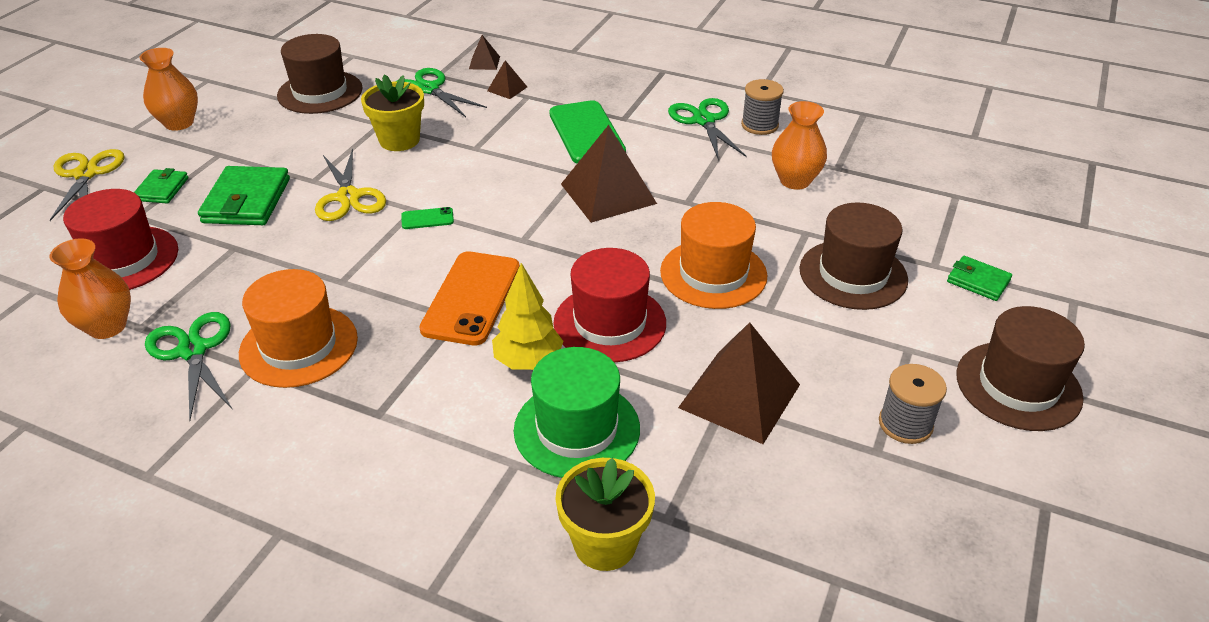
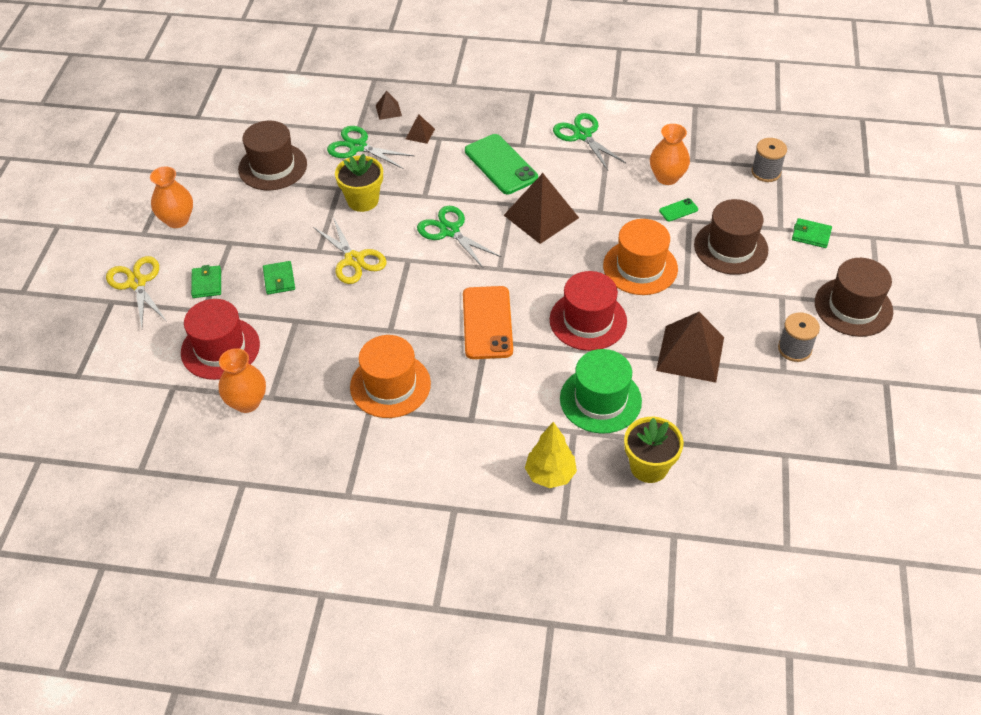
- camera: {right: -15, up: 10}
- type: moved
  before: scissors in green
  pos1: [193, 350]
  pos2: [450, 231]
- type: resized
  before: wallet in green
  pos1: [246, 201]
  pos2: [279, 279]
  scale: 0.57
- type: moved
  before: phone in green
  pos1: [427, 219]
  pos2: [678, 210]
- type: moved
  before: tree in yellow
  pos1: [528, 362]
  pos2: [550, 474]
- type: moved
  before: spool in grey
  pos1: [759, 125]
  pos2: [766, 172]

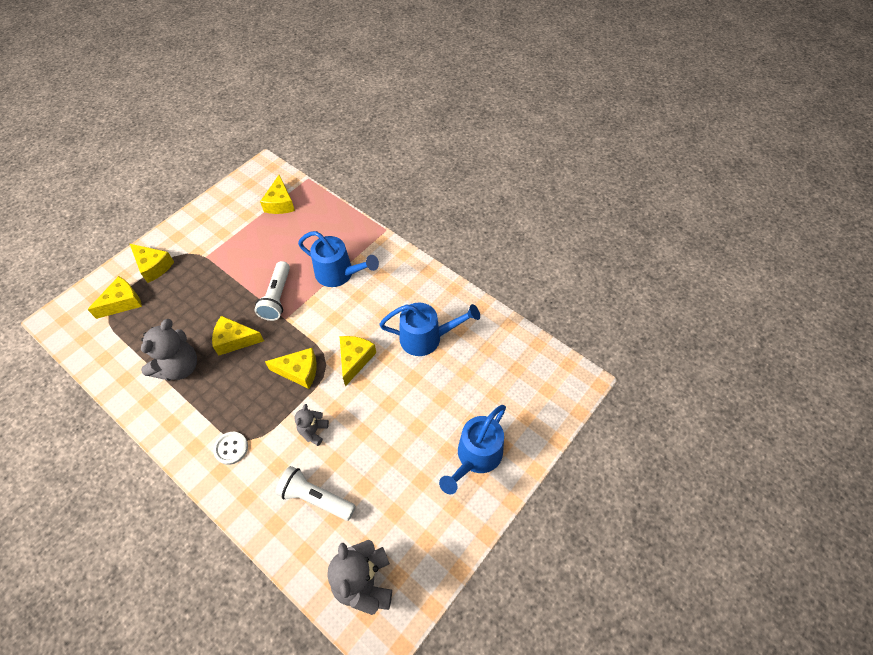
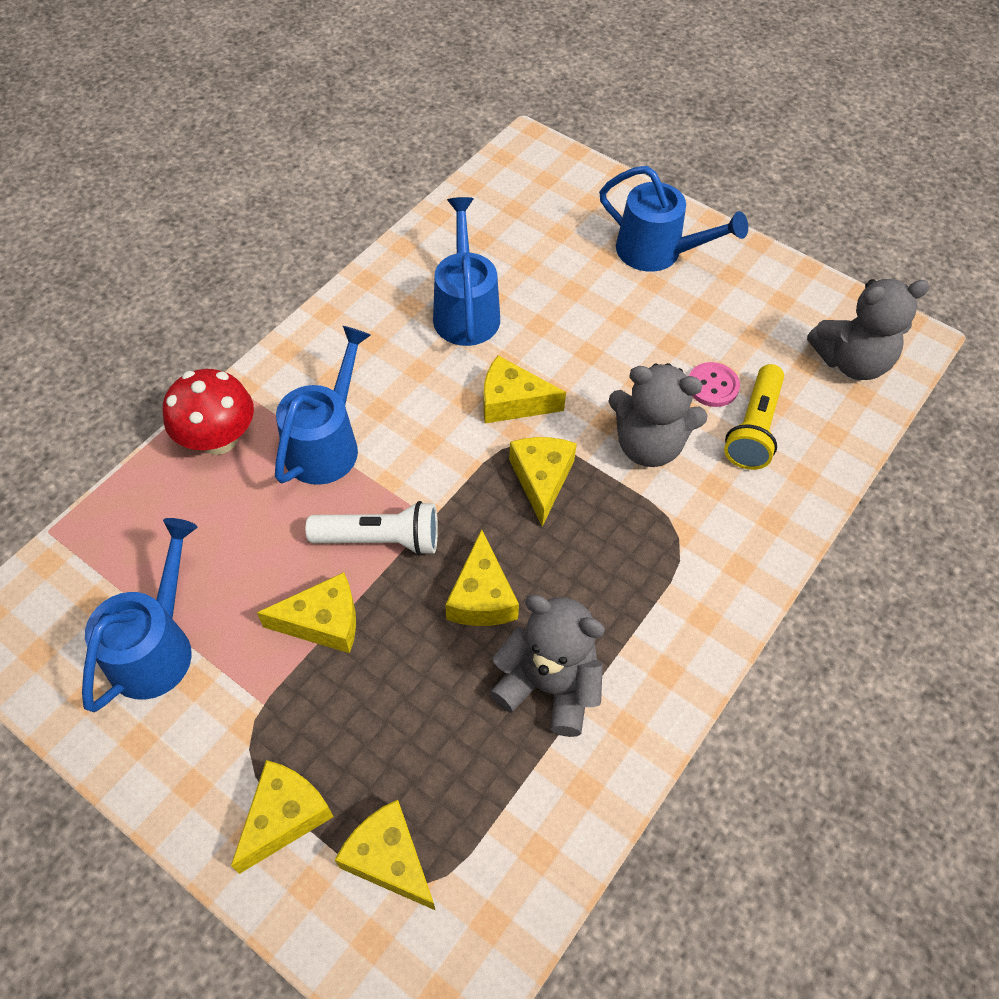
- camera: {right: -95, up: 0}
- type: removed
  before: button in white
  pos1: [231, 448]
- type: moved
  before: cheese in yellow
  pos1: [280, 203]
  pos2: [323, 622]
- type: recoloured
  before: flashlight in white
  after: flashlight in yellow
  pos1: [316, 498]
  pos2: [753, 428]
- type: resized
  before: teddy bear in grey
  pos1: [313, 431]
  pos2: [648, 445]
  scale: 1.82
- type: added
  after: watering can in blue
  pos2: [157, 645]
- type: added
  after: mushroom in red
  pos2: [218, 439]
- type: added
  after: button in pink
  pos2: [712, 386]

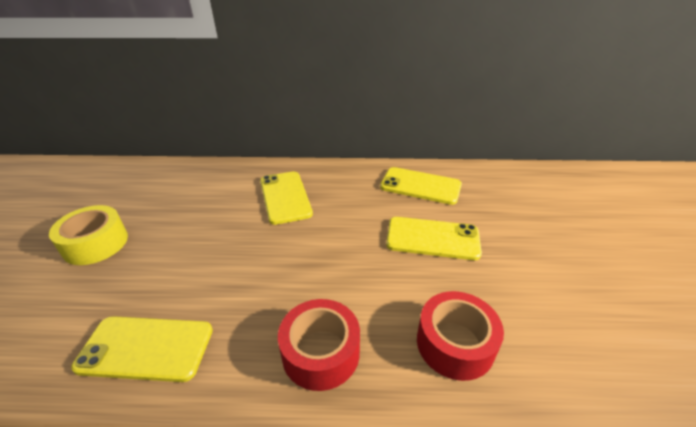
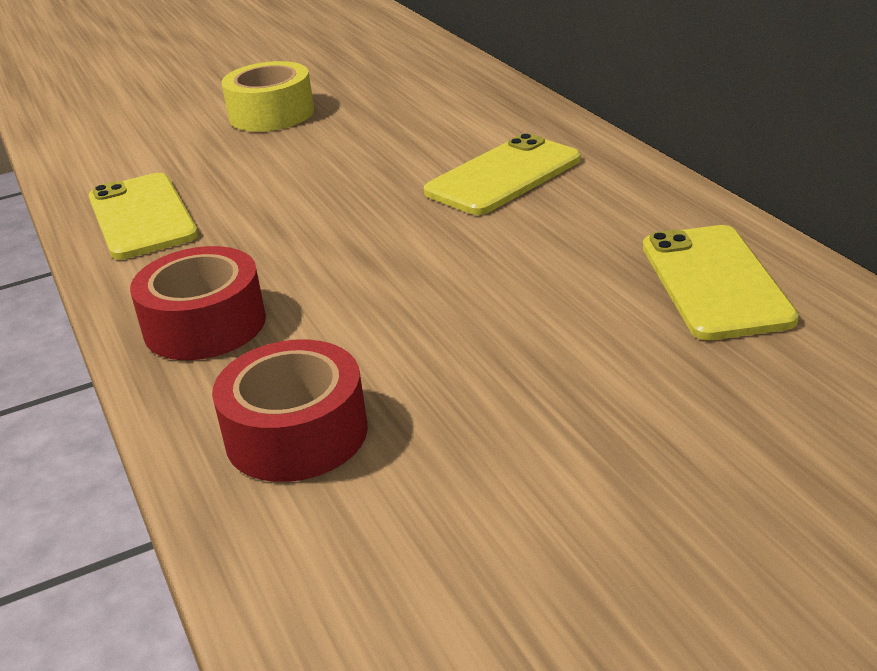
- camera: {right: 65, up: -5}
- type: removed
  before: phone in yellow
  pos1: [432, 238]

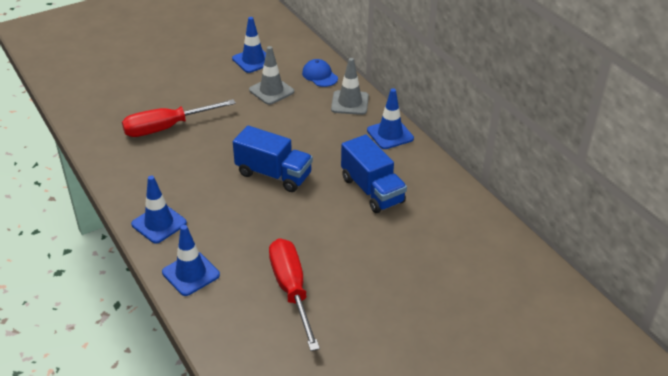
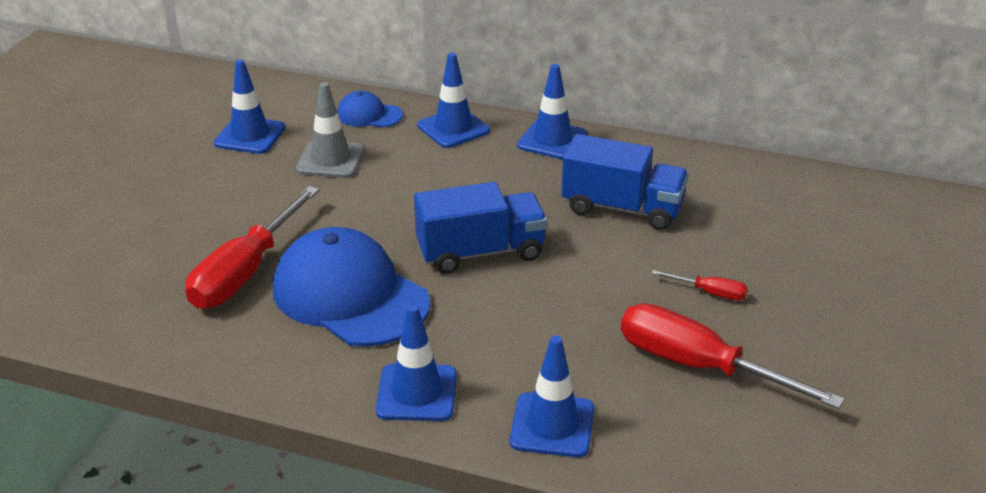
- camera: {right: -40, up: -5}
- type: recoloured
  before: traffic cone in grey
  after: traffic cone in blue
  pos1: [350, 103]
  pos2: [453, 128]
- type: added
  after: cap in blue
  pos2: [350, 295]
- type: added
  after: screwdriver in red
  pos2: [710, 293]

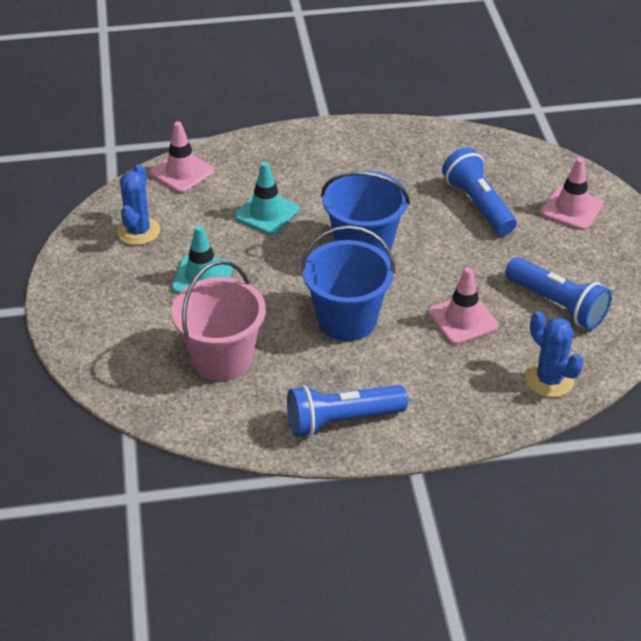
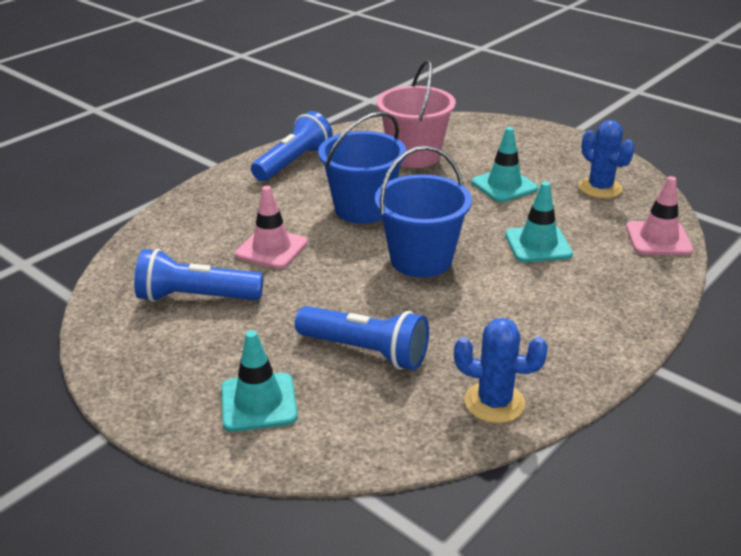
- camera: {right: 140, up: -10}
- type: moved
  before: cactus in blue
  pos1: [549, 380]
  pos2: [494, 402]
- type: recoloured
  before: traffic cone in pink
  after: traffic cone in turquoise
  pos1: [571, 209]
  pos2: [258, 402]

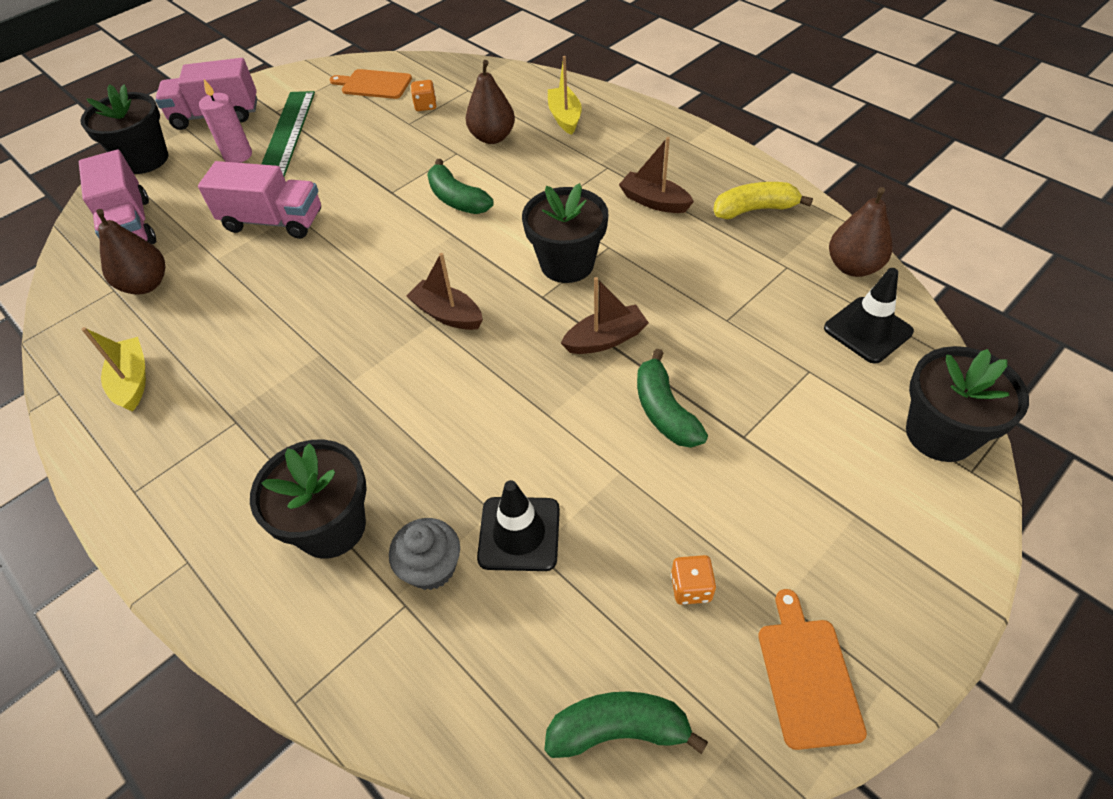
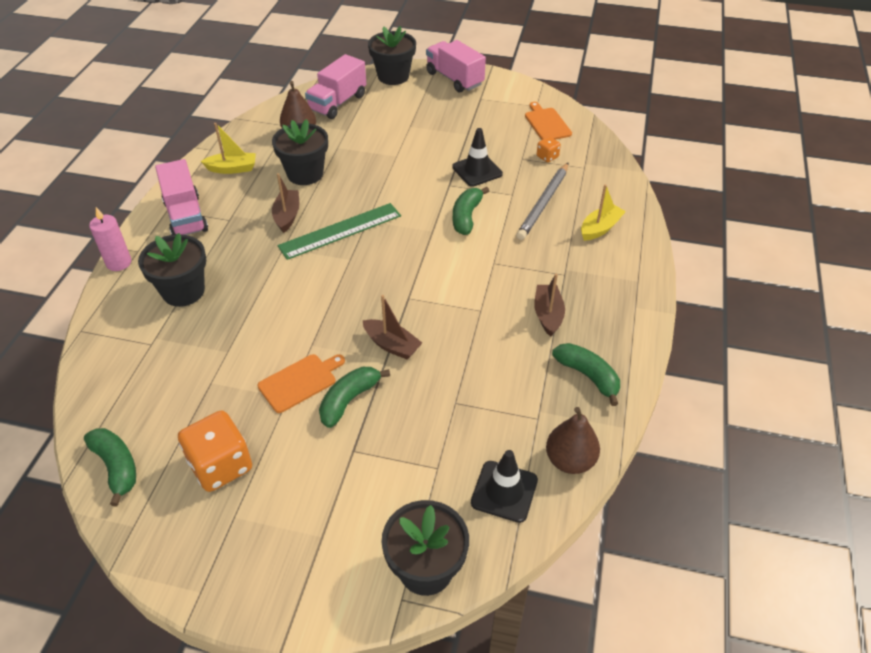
- camera: {right: 55, up: -5}
- type: turned
  before: boat in yellow
  pos1: [132, 381]
  pos2: [232, 169]
  turn: 45
- type: moved
  before: truck in pink
  pos1: [273, 221]
  pos2: [186, 216]
- type: moved
  before: candle in pink
  pos1: [238, 155]
  pos2: [119, 263]
- type: moved
  before: ruler in green
  pos1: [287, 134]
  pos2: [340, 231]
- type: removed
  before: cupcake in grey
  pos1: [431, 567]
- type: moved
  before: boat in brown
  pos1: [447, 314]
  pos2: [287, 216]
- type: replaced
  before: pear in brown
  after: pencil in grey
  pos1: [492, 137]
  pos2: [543, 203]
- type: moved
  before: traffic cone in black
  pos1: [519, 534]
  pos2: [477, 170]
- type: moved
  before: flower pot in black
  pos1: [567, 264]
  pos2: [305, 174]
- type: resized
  before: dice in orange
  pos1: [691, 587]
  pos2: [221, 465]
  scale: 2.09
- type: recoloured
  before: banana in yellow
  after: banana in green
  pos1: [754, 209]
  pos2: [588, 376]
- type: moved
  before: cutting board in orange
  pos1: [808, 676]
  pos2: [300, 382]

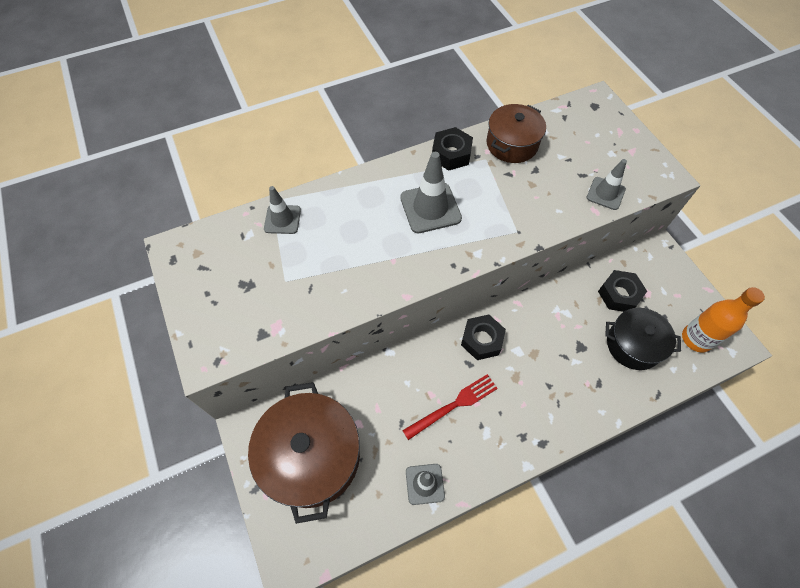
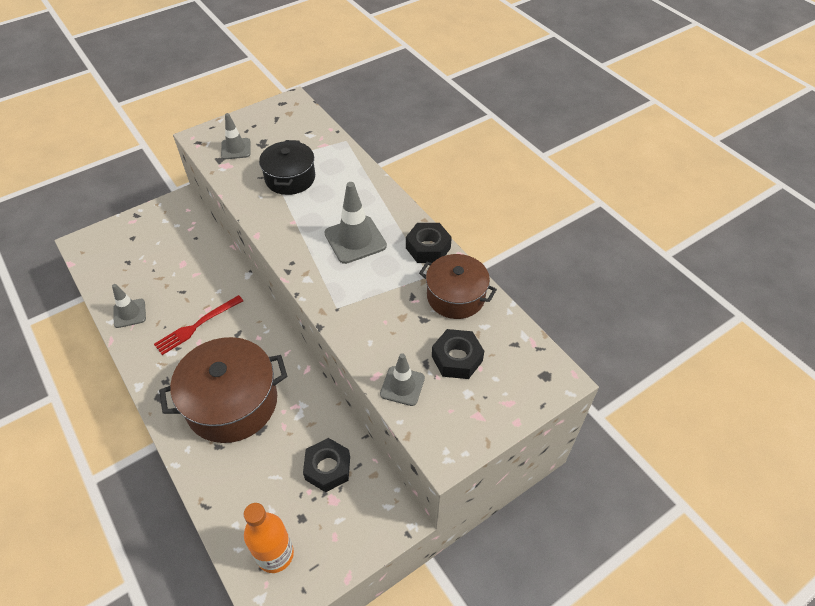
- camera: {right: 80, up: -10}
- type: moved
  before: pot in brown
  pos1: [311, 456]
  pos2: [232, 402]
- type: moved
  before: traffic cone in grey
  pos1: [282, 219]
  pos2: [236, 149]
- type: turned
  before: fork in red
  pos1: [453, 405]
  pos2: [197, 326]
  turn: 90
- type: moved
  before: nut in black
  pos1: [482, 340]
  pos2: [457, 359]
- type: moved
  before: pot in black
  pos1: [633, 345]
  pos2: [290, 178]

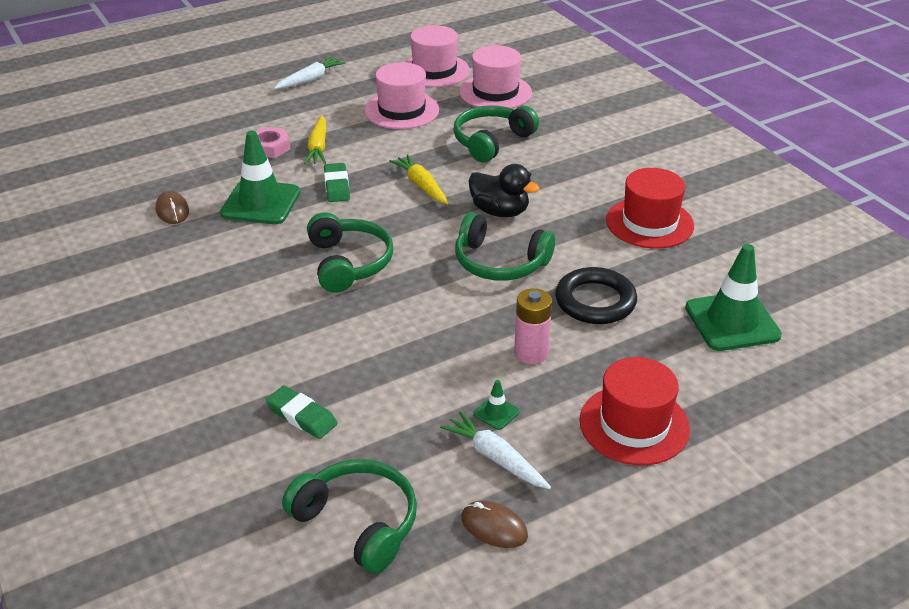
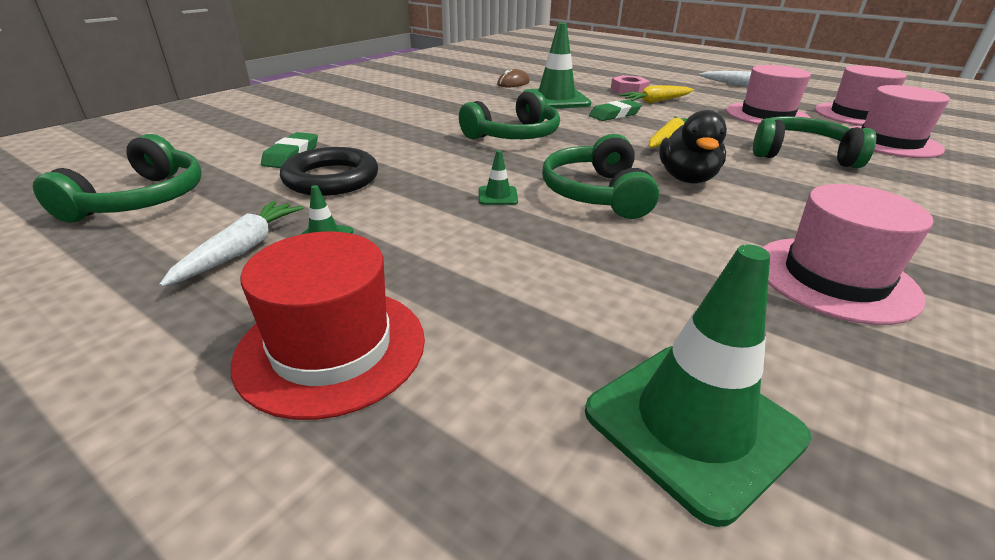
- camera: {right: 65, up: -5}
- type: removed
  before: mouse in brown
  pos1: [494, 527]
- type: removed
  before: battery in pink
  pos1: [531, 353]
- type: moved
  before: ring in black
  pos1: [595, 301]
  pos2: [331, 178]
- type: recoloured
  before: hat in red
  after: hat in pink
  pos1: [649, 223]
  pos2: [834, 278]
- type: added
  after: traffic cone in green
  pos2: [498, 196]

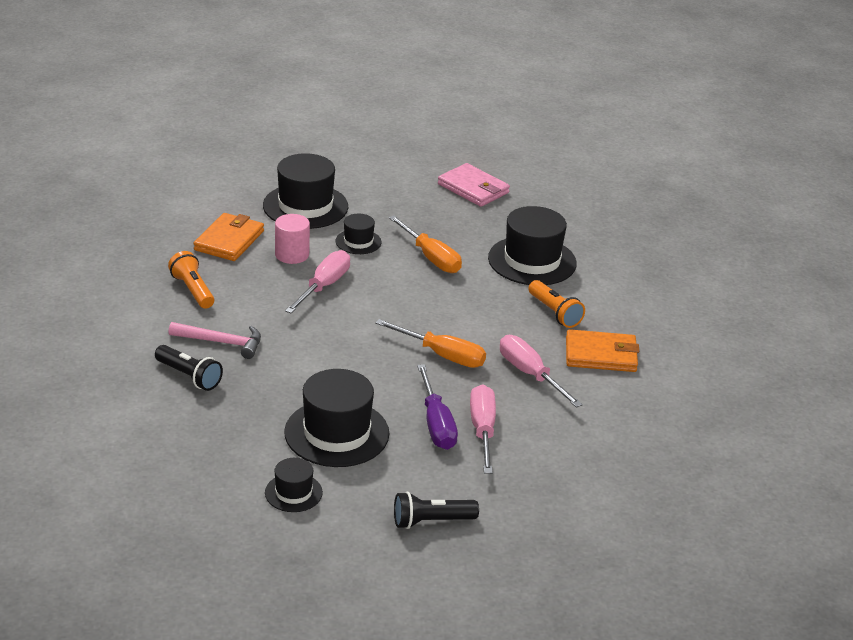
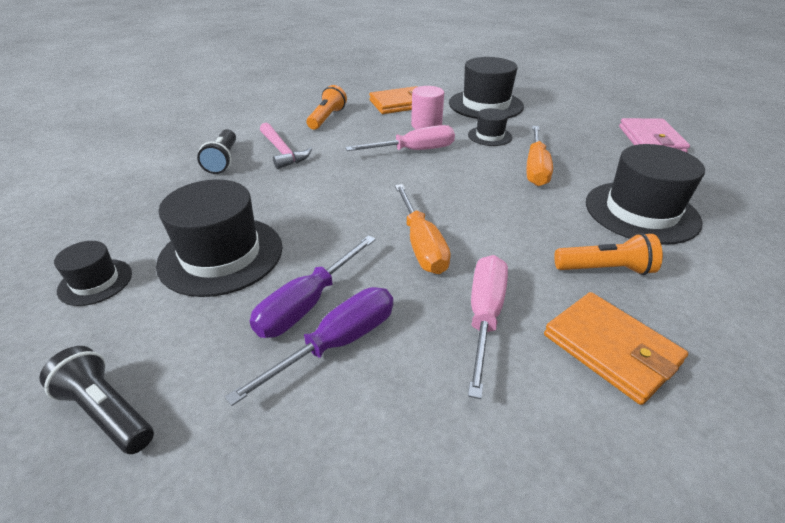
- camera: {right: 50, up: 5}
- type: recoloured
  before: screwdriver in pink
  after: screwdriver in purple
  pos1: [482, 430]
  pos2: [337, 343]
- type: turned
  before: flashlight in orange
  pos1: [554, 313]
  pos2: [605, 269]
  turn: -105

